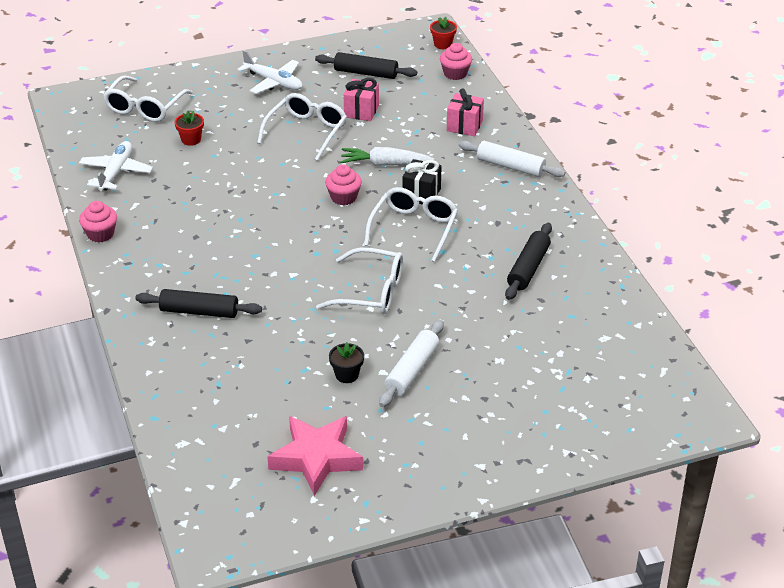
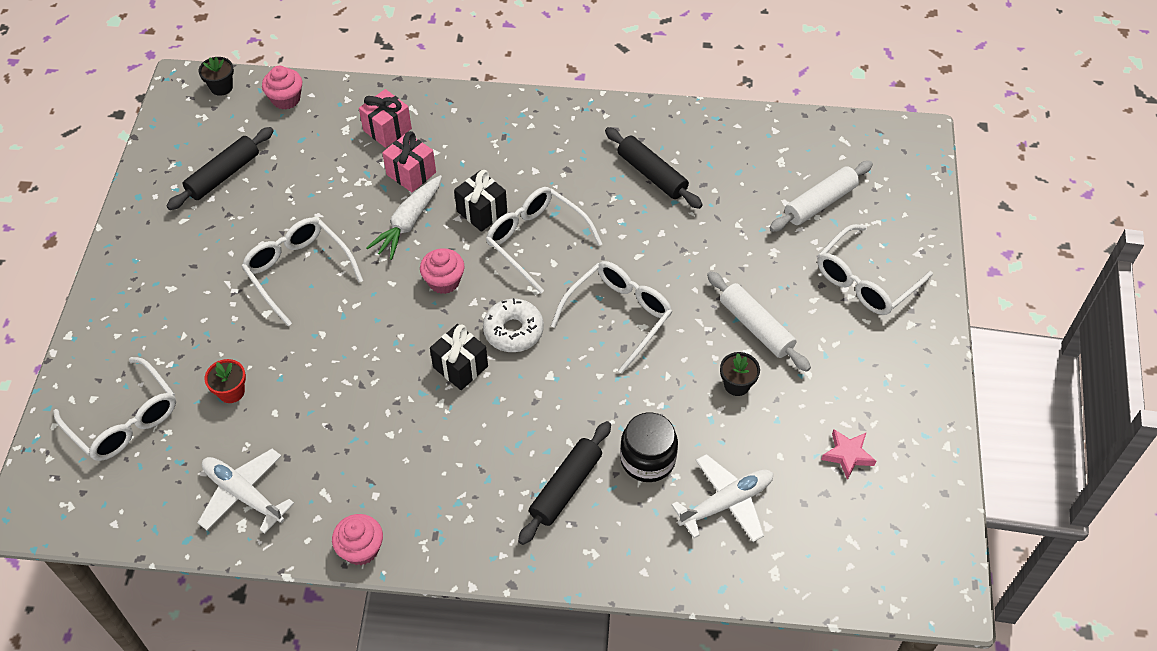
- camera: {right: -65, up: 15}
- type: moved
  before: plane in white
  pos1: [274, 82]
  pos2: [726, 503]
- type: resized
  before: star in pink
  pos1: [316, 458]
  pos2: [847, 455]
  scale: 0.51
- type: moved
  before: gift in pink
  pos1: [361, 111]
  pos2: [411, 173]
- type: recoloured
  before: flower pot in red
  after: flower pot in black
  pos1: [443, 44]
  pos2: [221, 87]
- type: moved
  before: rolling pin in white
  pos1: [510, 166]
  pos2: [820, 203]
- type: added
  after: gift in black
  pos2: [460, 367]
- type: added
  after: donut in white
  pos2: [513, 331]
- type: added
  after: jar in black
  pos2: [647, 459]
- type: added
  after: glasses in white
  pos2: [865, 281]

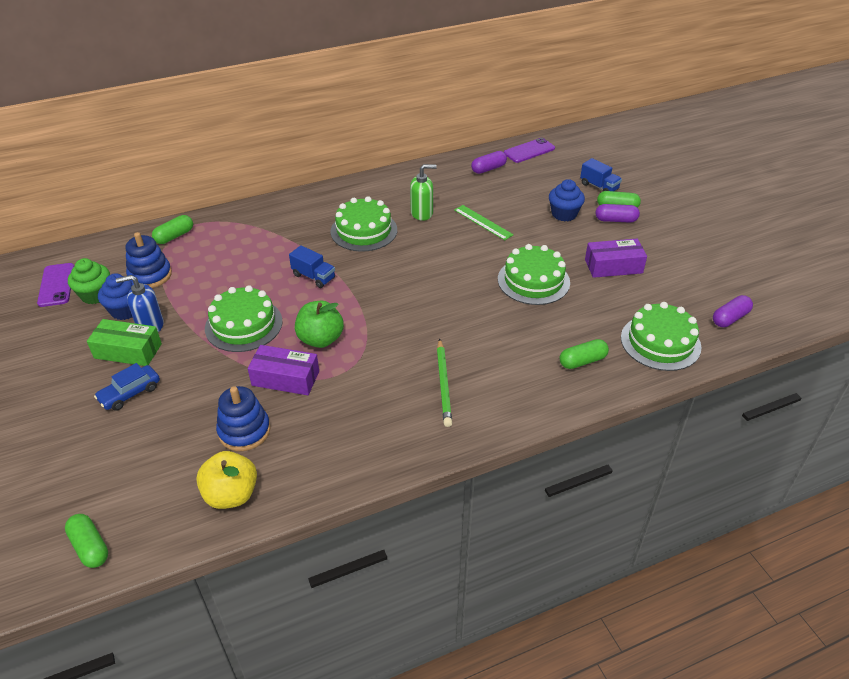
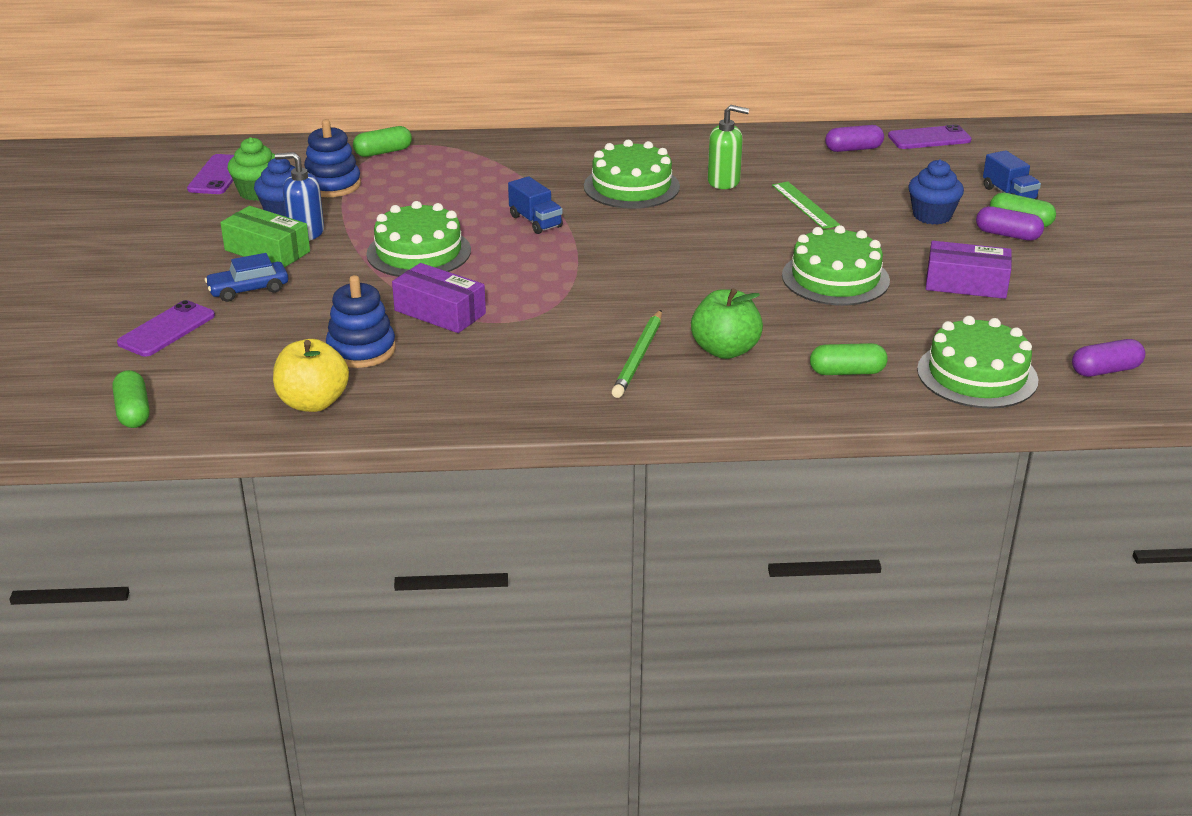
- camera: {right: 20, up: -10}
- type: moved
  before: apple in green
  pos1: [320, 339]
  pos2: [725, 350]
- type: added
  after: phone in purple
  pos2: [166, 329]

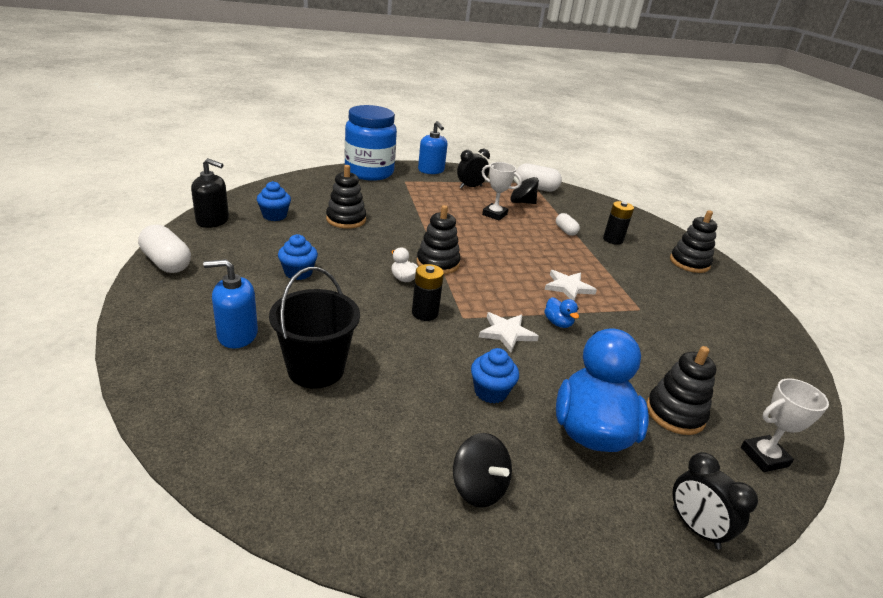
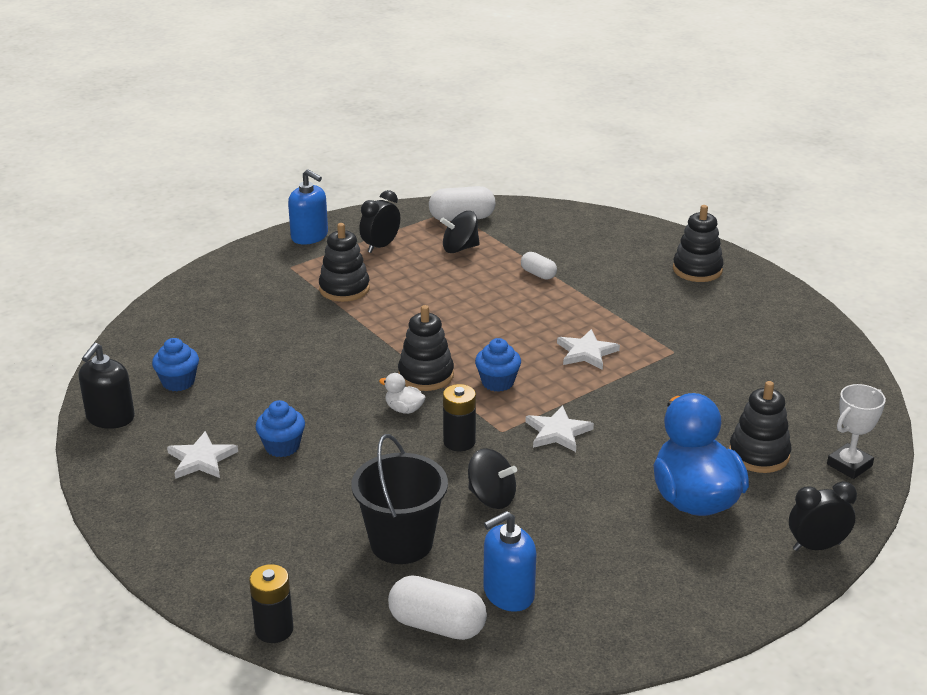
- camera: {right: -20, up: 0}
- type: moved
  before: capsule in white
  pos1: [167, 263]
  pos2: [437, 625]
- type: turned
  before: soap dispenser in black
  pos1: [213, 221]
  pos2: [110, 418]
  turn: 120
- type: moved
  before: soap dispenser in blue
  pos1: [237, 335]
  pos2: [508, 593]
- type: moved
  before: stacking toy in black
  pos1: [346, 220]
  pos2: [344, 289]
- type: removed
  before: jar in blue
  pos1: [369, 172]
- type: moved
  before: spinning top in black
  pos1: [478, 487]
  pos2: [491, 497]
- type: moved
  before: cupcake in blue
  pos1: [490, 392]
  pos2: [497, 382]
- type: removed
  before: trophy in white
  pos1: [494, 214]
- type: removed
  before: duck in blue
  pos1: [558, 323]
- type: moved
  before: battery in black
  pos1: [613, 240]
  pos2: [274, 629]
- type: turned
  before: clock in black
  pos1: [695, 528]
  pos2: [816, 546]
  turn: 135
- type: added
  after: star in white
  pos2: [201, 459]

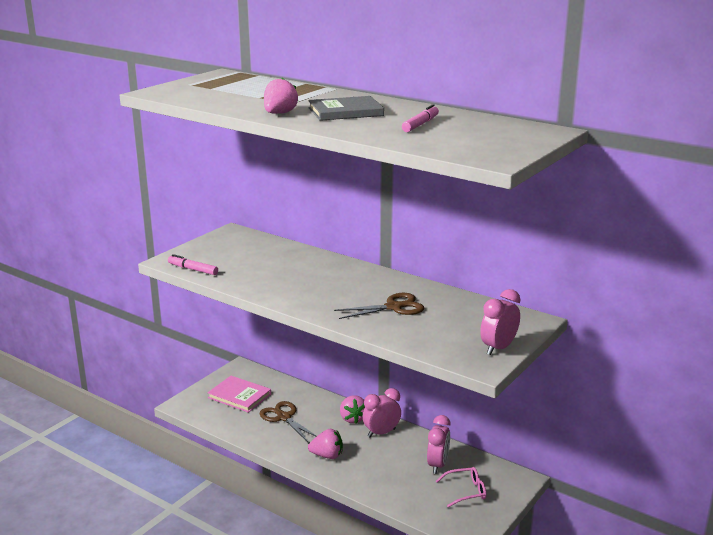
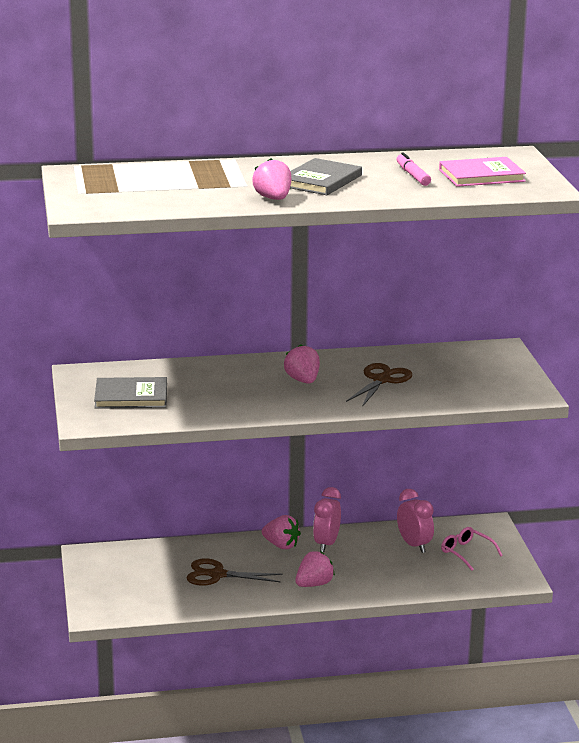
- camera: {right: -45, up: 0}
- type: removed
  before: marker in pink
  pos1: [193, 269]
- type: moved
  before: book in pink
  pos1: [239, 396]
  pos2: [481, 175]
- type: turned
  before: glasses in pink
  pos1: [465, 491]
  pos2: [467, 553]
  turn: -75
- type: removed
  before: clock in pink
  pos1: [498, 348]
- type: added
  after: book in grey
  pos2: [131, 396]
- type: added
  after: strawberry in pink
  pos2: [303, 380]

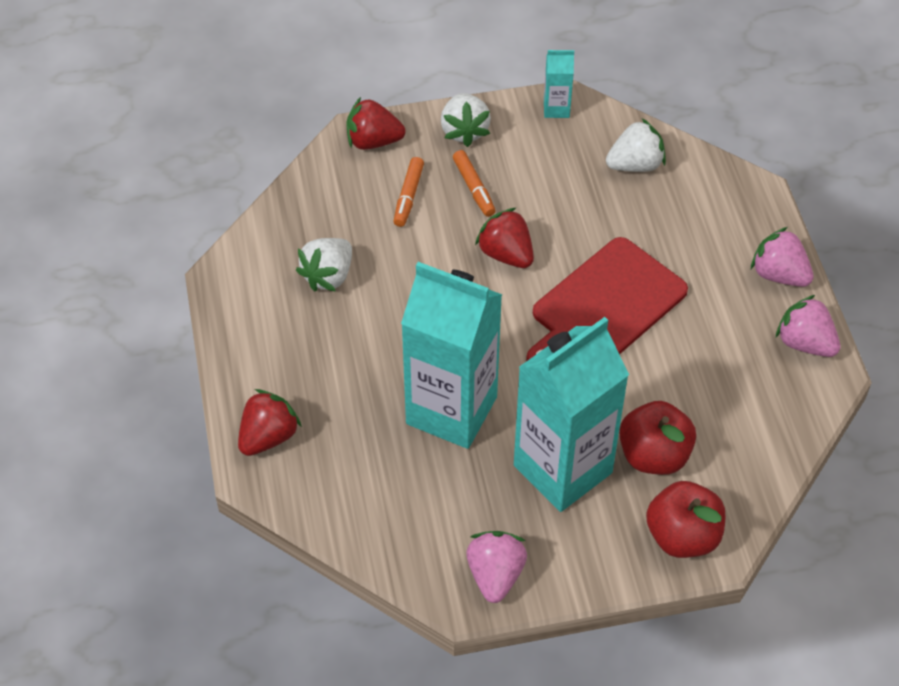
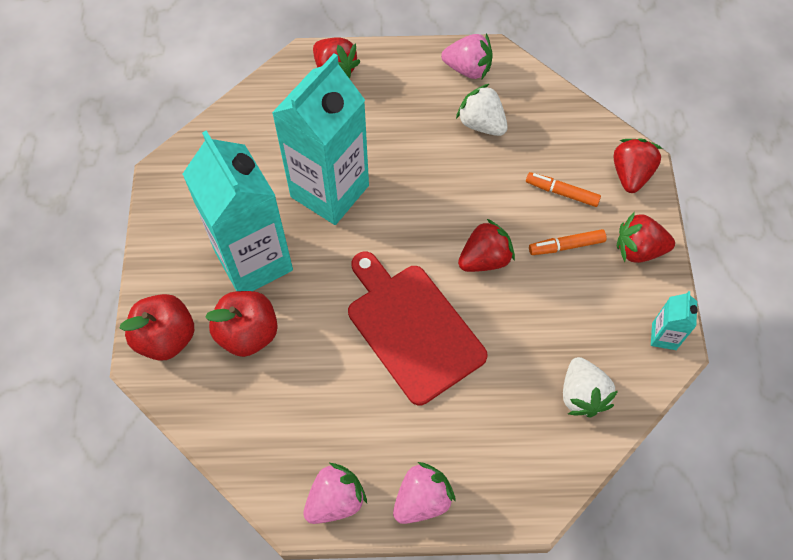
- camera: {right: 100, up: 10}
- type: recoloured
  before: strawberry in white
  after: strawberry in red
  pos1: [464, 131]
  pos2: [638, 249]
- type: moved
  before: strawberry in pink
  pos1: [495, 575]
  pos2: [468, 69]

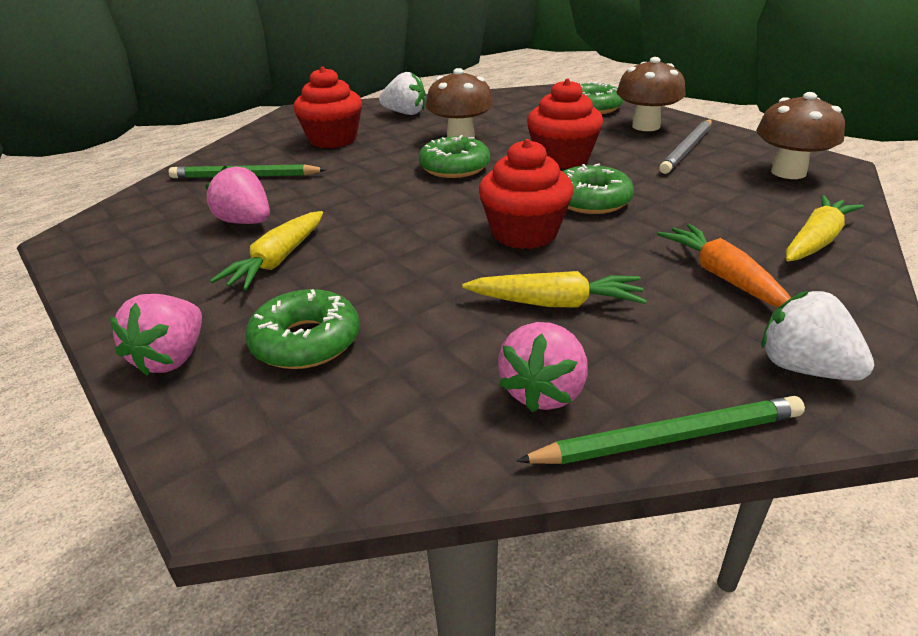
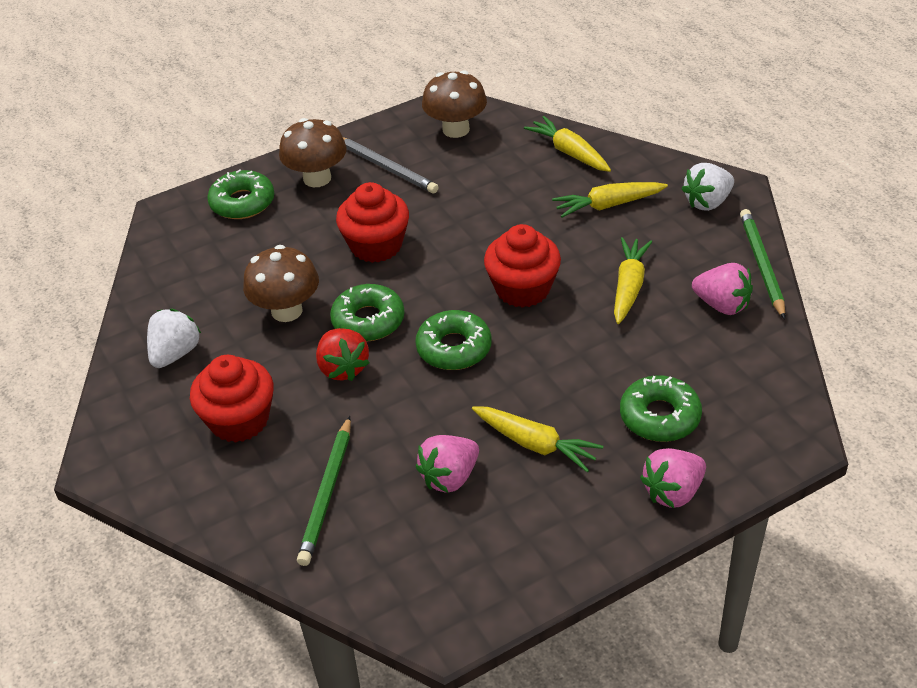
- camera: {right: -80, up: 10}
- type: turned
  before: strawberry in pink
  pos1: [172, 358]
  pos2: [673, 492]
  turn: 120
- type: moved
  before: donut in green
  pos1: [591, 200]
  pos2: [454, 348]
- type: recoloured
  before: carrot in orange
  after: carrot in yellow
  pos1: [723, 277]
  pos2: [608, 205]
- type: added
  after: strawberry in red
  pos2: [343, 368]

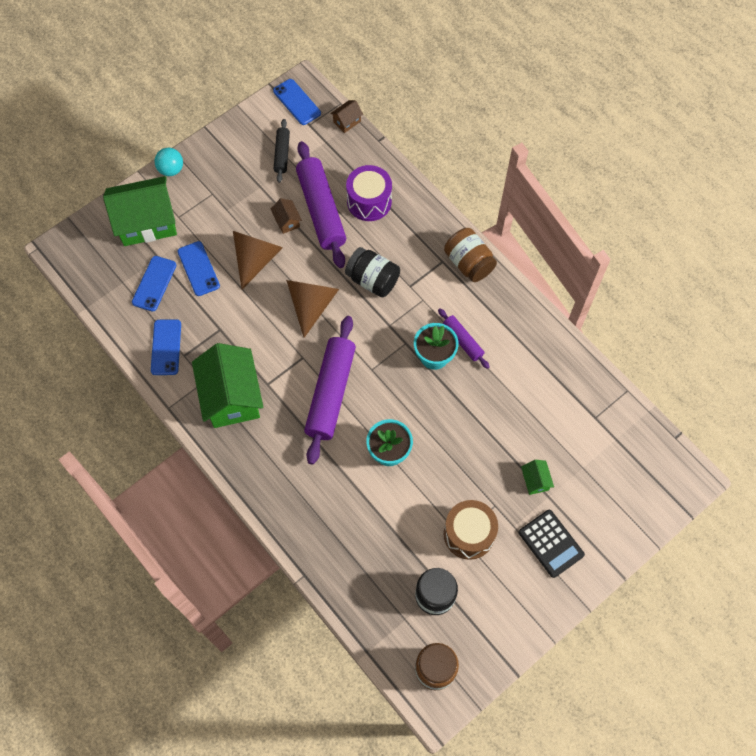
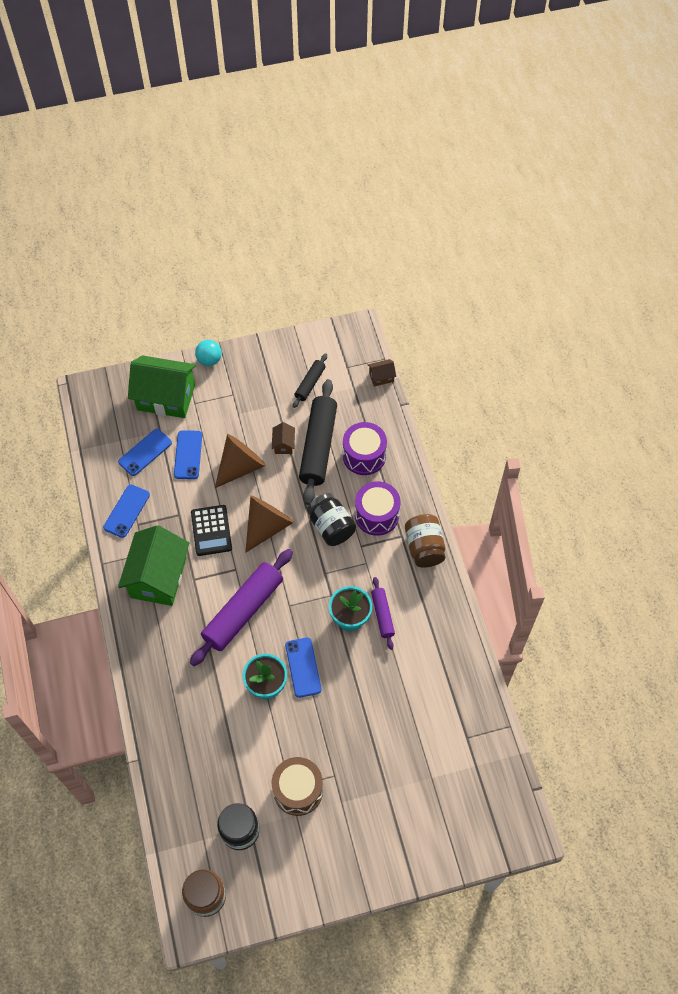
- camera: {right: 25, up: -5}
- type: moved
  before: phone in blue
  pos1: [297, 102]
  pos2: [303, 667]
- type: recoloured
  before: rolling pin in purple
  after: rolling pin in black
  pos1: [321, 210]
  pos2: [318, 446]
- type: moved
  before: calculator in black
  pos1: [551, 543]
  pos2: [211, 530]
- type: removed
  before: house in green
  pos1: [535, 481]
- type: added
  after: drum in purple
  pos2: [376, 515]

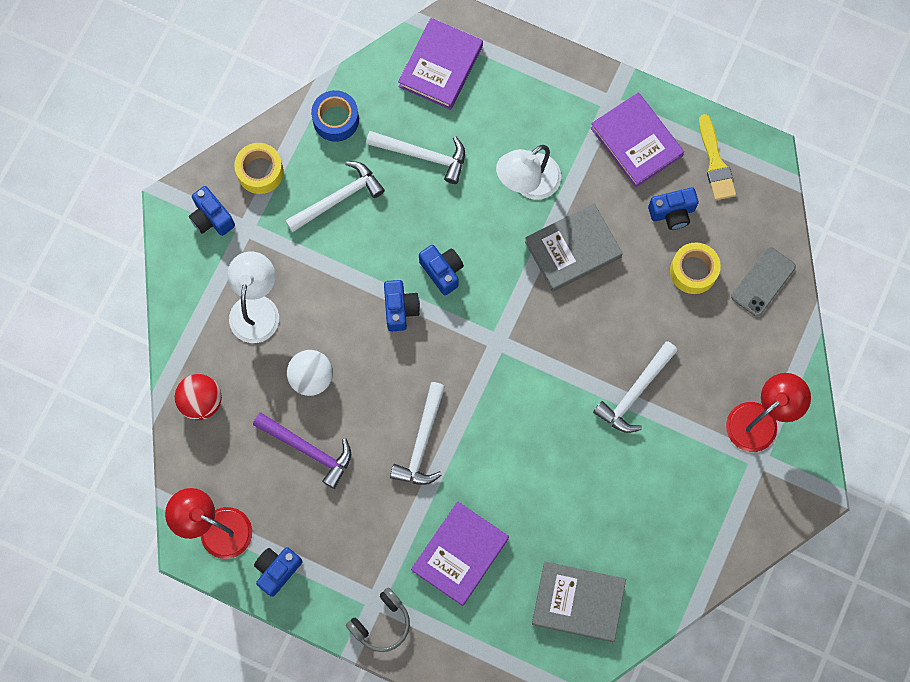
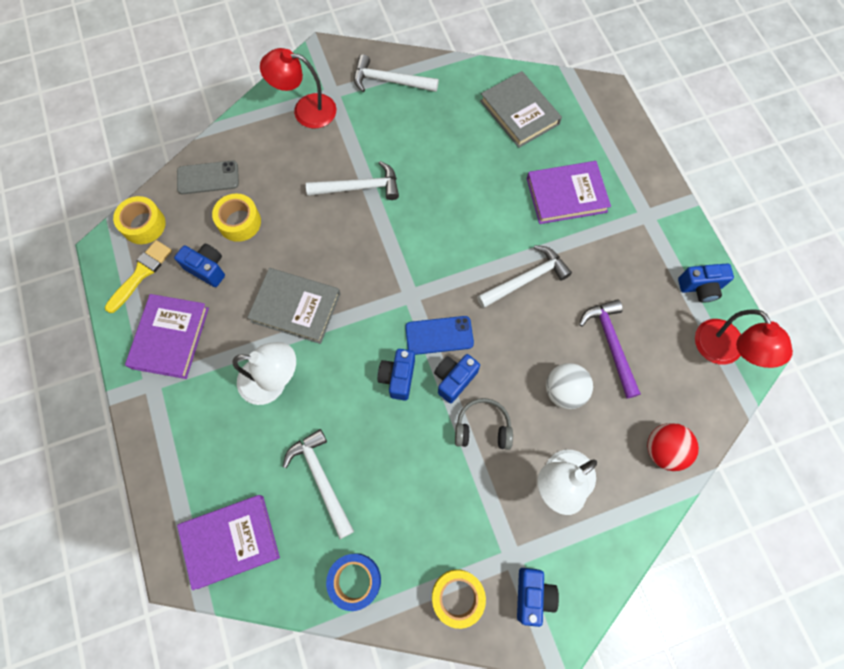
- camera: {right: -135, up: -5}
- type: moved
  before: hammer in white
  pos1: [338, 198]
  pos2: [389, 81]
- type: moved
  before: headphones in grey
  pos1: [381, 623]
  pos2: [482, 428]
- type: added
  after: tape in yellow
  pos2: [144, 225]
- type: added
  after: phone in blue
  pos2: [439, 335]

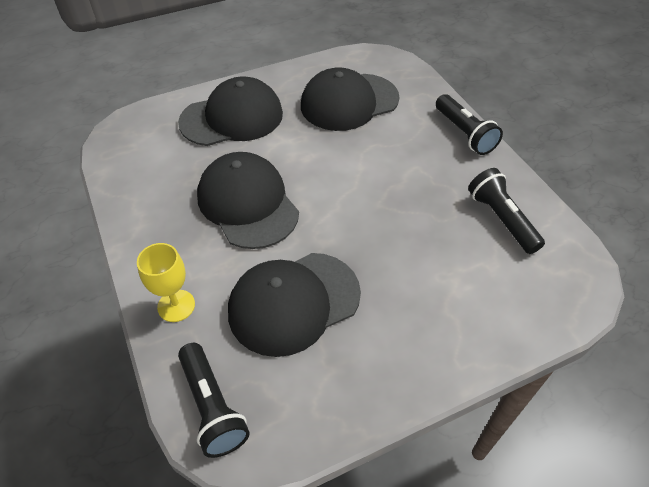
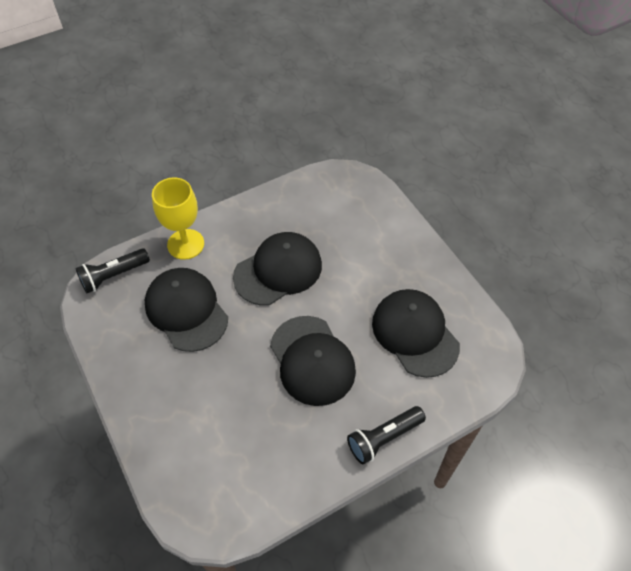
- camera: {right: 85, up: 5}
- type: resized
  before: goblet in yellow
  pos1: [176, 306]
  pos2: [185, 244]
  scale: 1.51
- type: moved
  before: cap in black
  pos1: [232, 118]
  pos2: [312, 360]
- type: removed
  before: flashlight in black
  pos1: [501, 219]

